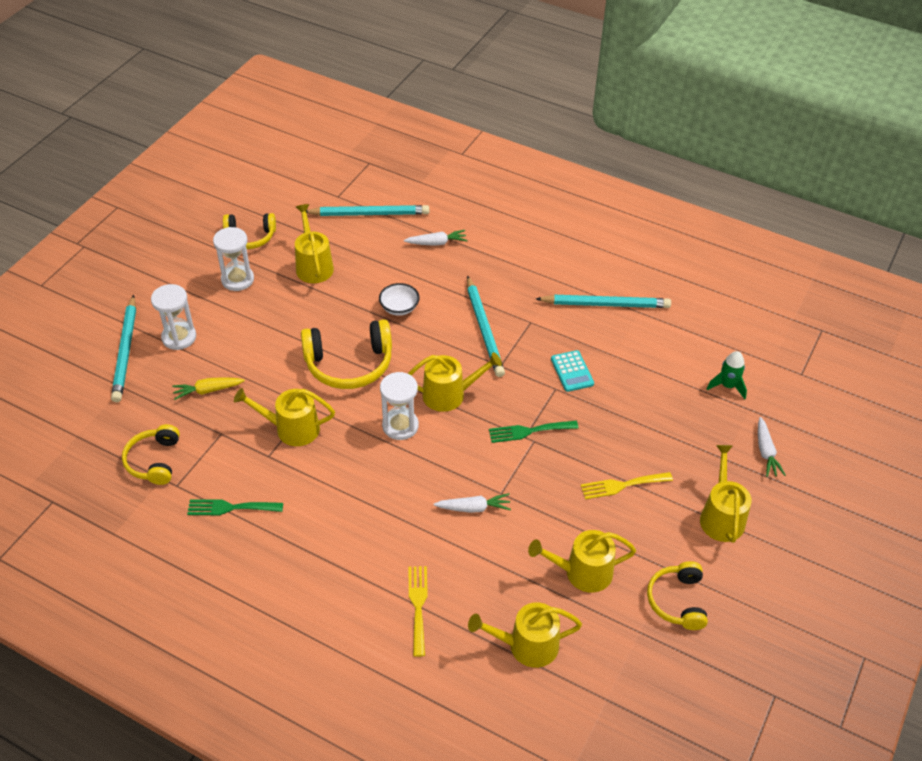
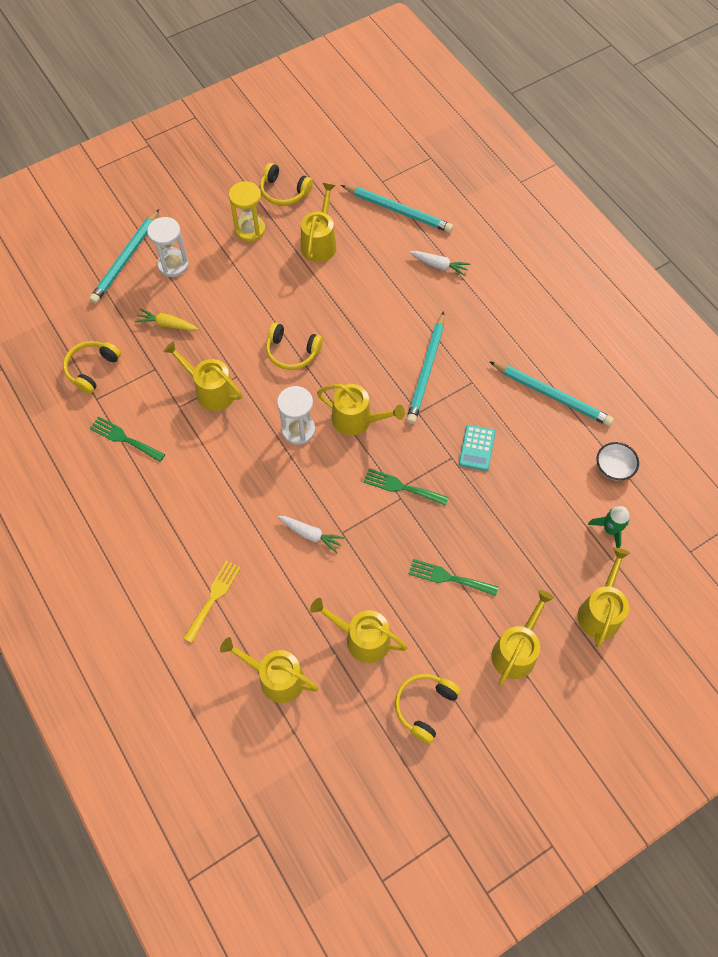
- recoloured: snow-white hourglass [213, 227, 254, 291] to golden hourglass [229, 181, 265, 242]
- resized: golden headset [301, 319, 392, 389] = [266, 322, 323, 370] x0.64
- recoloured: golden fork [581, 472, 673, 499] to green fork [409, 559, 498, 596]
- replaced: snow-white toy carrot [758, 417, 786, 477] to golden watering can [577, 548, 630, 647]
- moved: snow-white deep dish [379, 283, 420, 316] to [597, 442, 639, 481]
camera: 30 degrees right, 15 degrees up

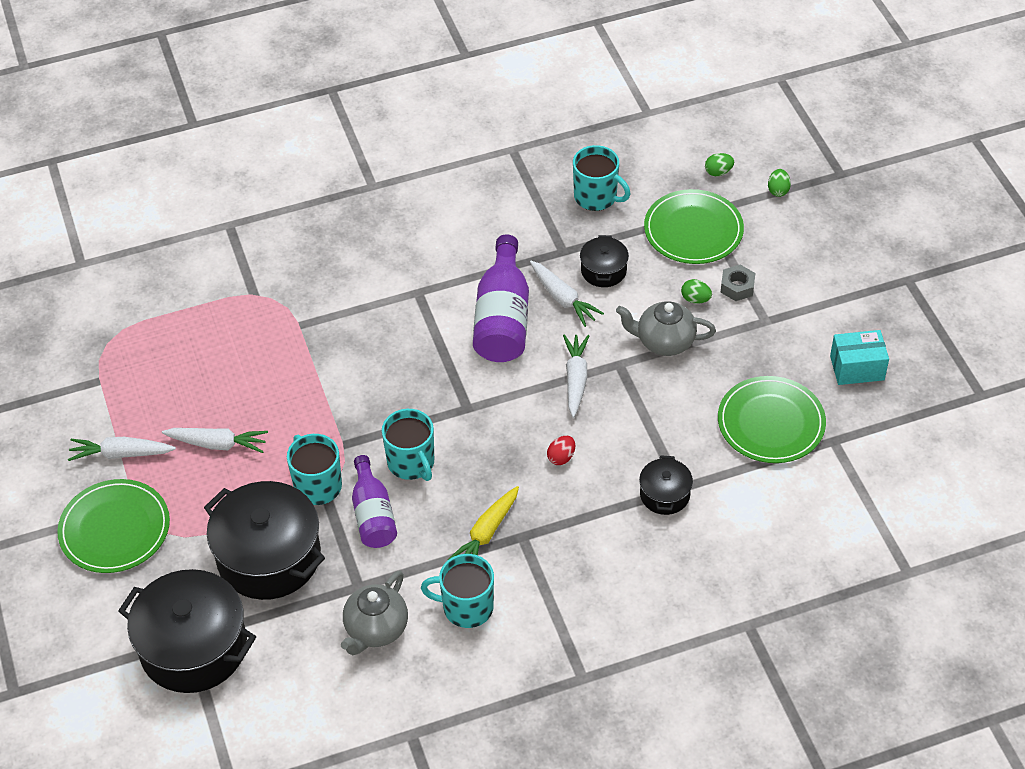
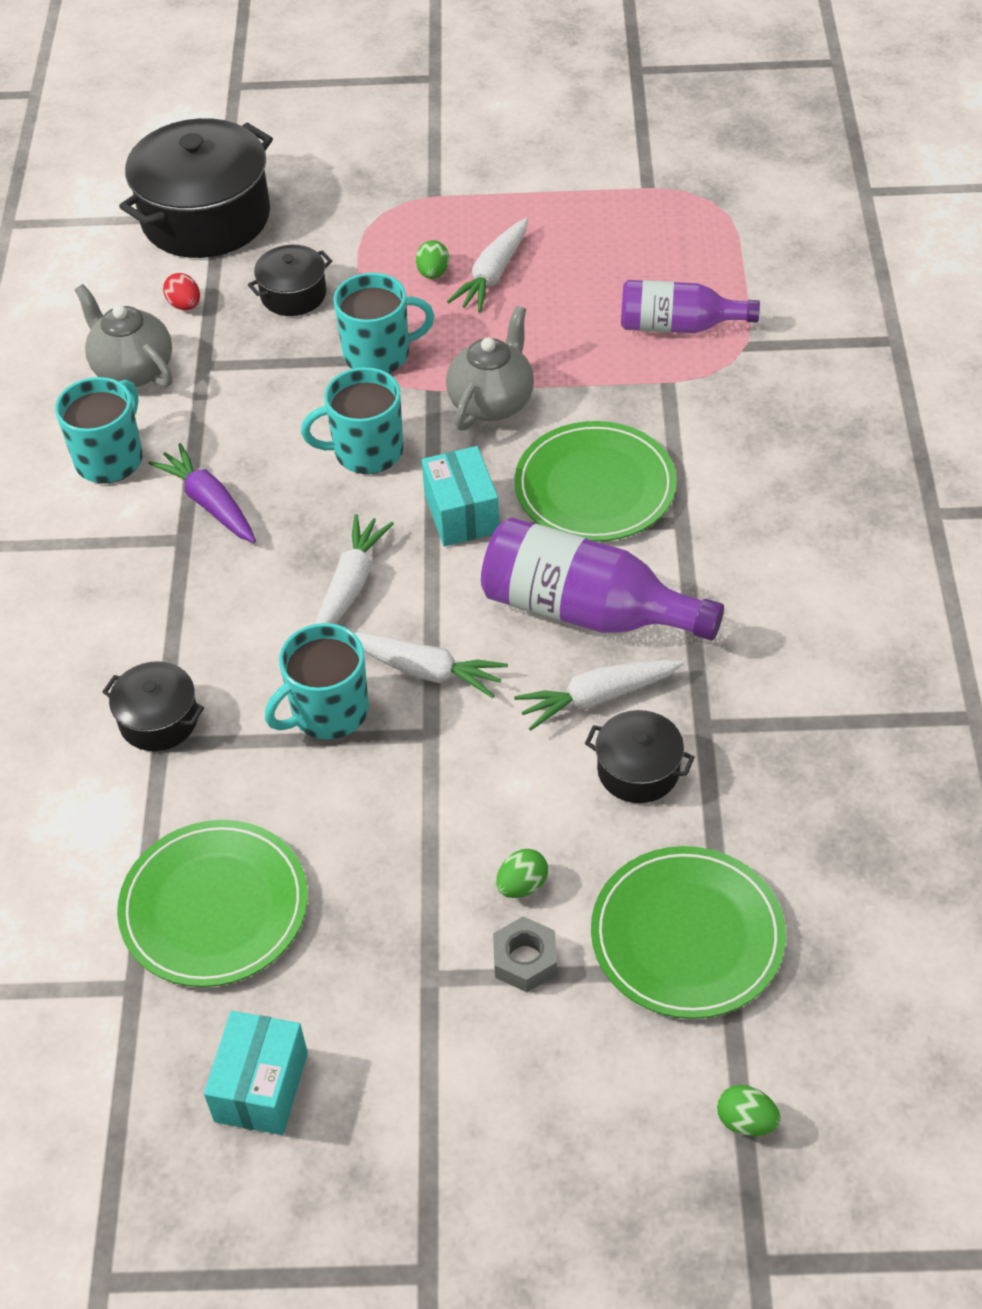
- recoloured: golden toy carrot [448, 486, 519, 560] to violet toy carrot [148, 443, 256, 543]
- moved: crimson egg [547, 436, 575, 465] to [163, 273, 200, 310]
- resized: ebony pot [204, 481, 325, 600] = [248, 245, 332, 316] x0.49
- moved: aqua tea mug [573, 145, 630, 211] to [265, 623, 369, 739]
- moved: snow-white toy carrot [68, 437, 176, 461] to [315, 514, 394, 624]
- moved: green egg [705, 153, 734, 176] to [415, 240, 449, 279]
- added: aqua box [422, 446, 499, 546]
- moved: grey teapot [616, 301, 716, 356] to [446, 306, 534, 431]
- moved: green plate [57, 479, 170, 573] to [514, 421, 677, 542]
- moved: violet bottle [352, 455, 397, 548] to [621, 280, 760, 333]
camera: 110 degrees right, 0 degrees up

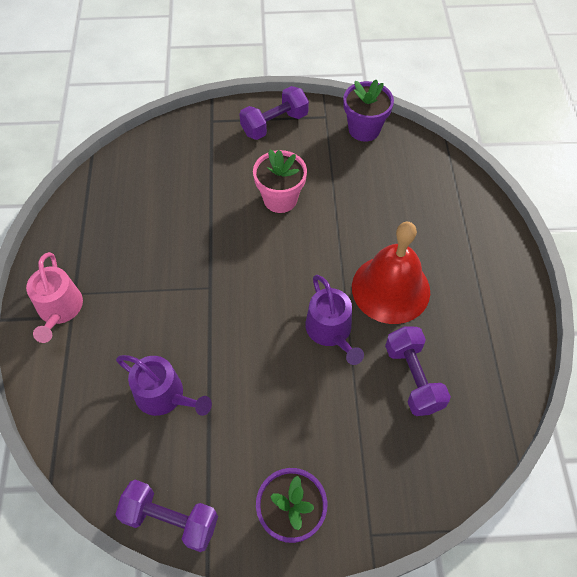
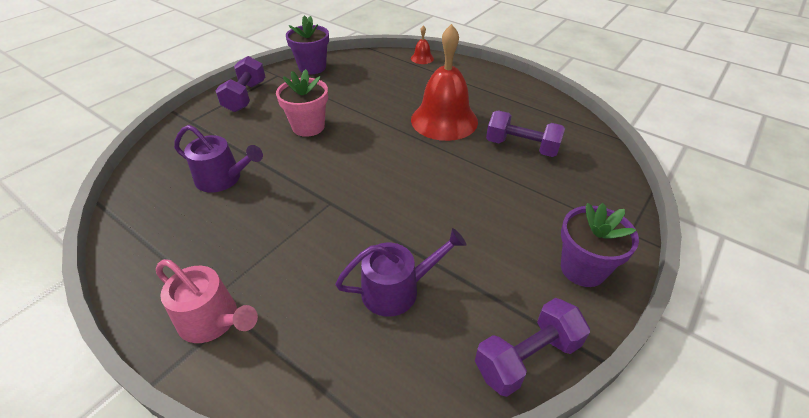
- moved: violet watering can [305, 275, 364, 365] to [174, 125, 263, 192]
- added: crimson hand bell [411, 25, 434, 64]
camera: 50 degrees left, 15 degrees down

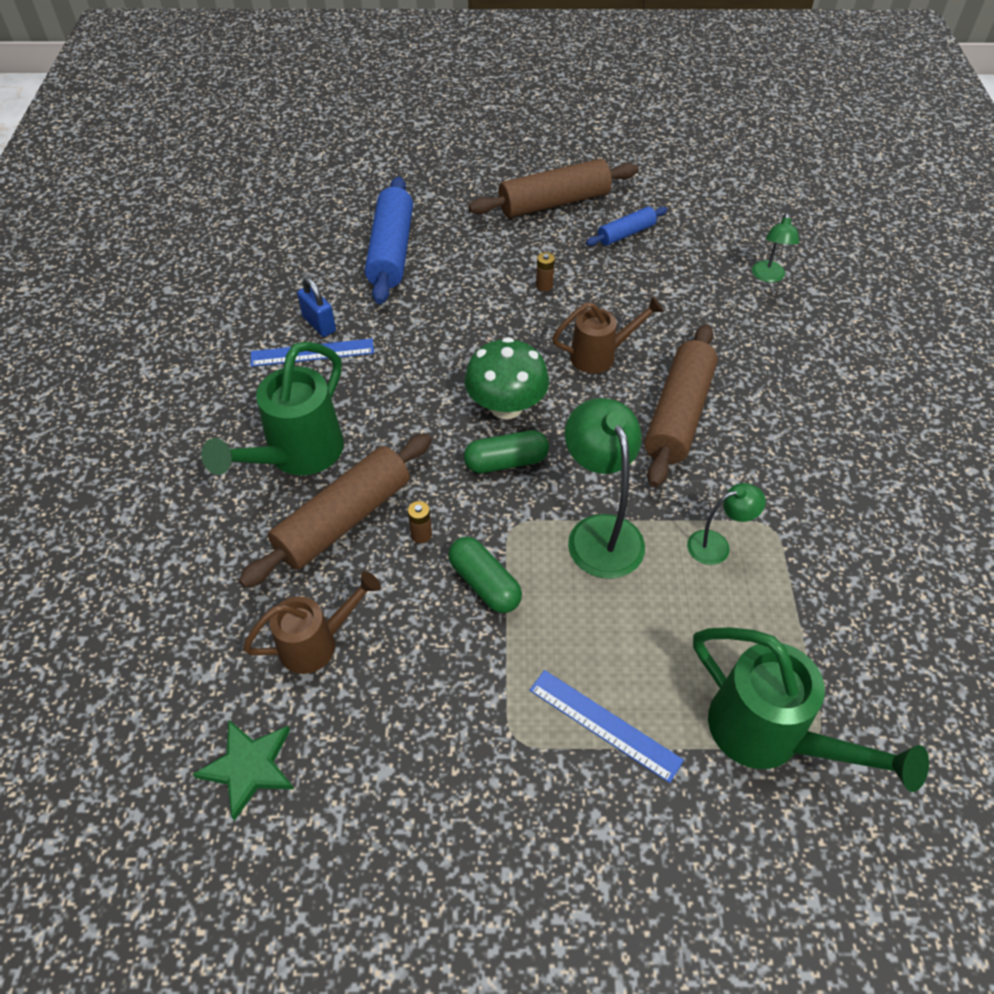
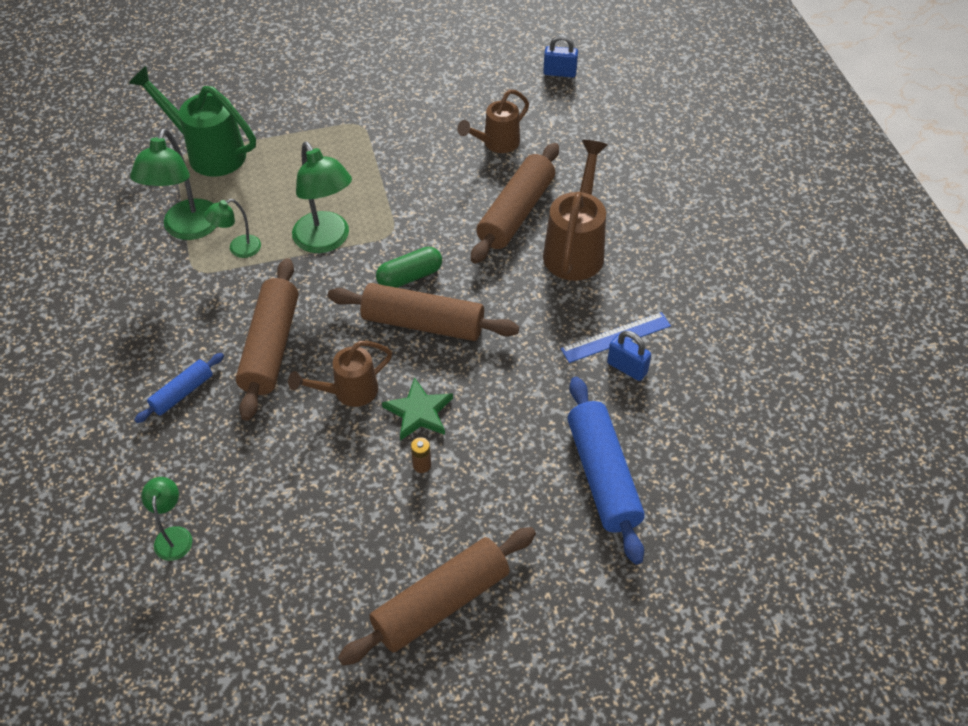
- added: green reading lamp [130, 129, 217, 240]
- moved: blue pastry roller [586, 207, 668, 246] to [135, 353, 224, 423]
- replaced: green toadstool [464, 337, 549, 419] to brown pastry roller [328, 283, 519, 341]
- moved: green star [193, 719, 294, 821] to [382, 377, 453, 441]
- added: blue padlock [543, 35, 578, 78]
- recoloured: green watering can [201, 341, 344, 475] to brown watering can [543, 140, 607, 281]
- removed: brown AA battery [408, 501, 432, 543]
- removed: green capsule [448, 537, 522, 613]
- removed: blue measuring stick [529, 670, 684, 783]
camera: 165 degrees right, 0 degrees up

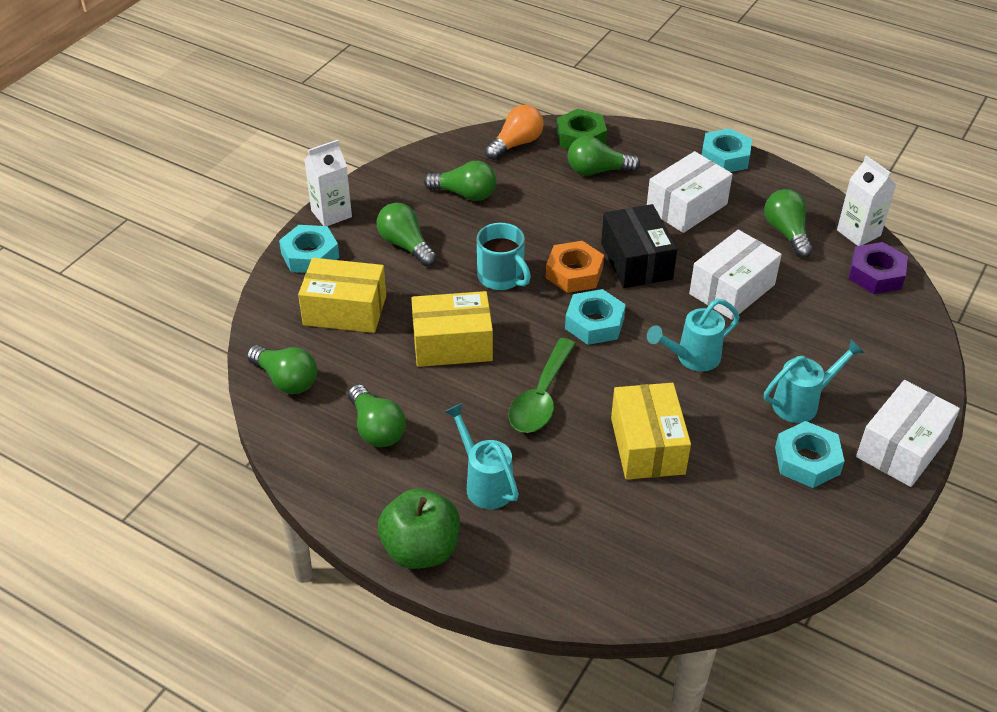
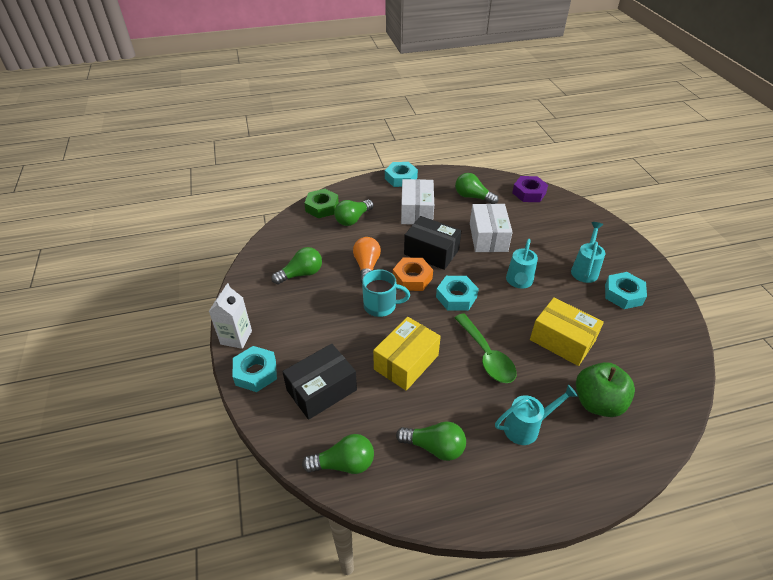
- recoloured: golden box [298, 258, 386, 333] to ebony box [282, 344, 357, 420]
- moved: orange bulb [485, 105, 544, 160] to [353, 237, 381, 283]
- turned: aqua watering can [444, 403, 519, 509] = [495, 384, 578, 445] 150 degrees clockwise
- moved: green apple [378, 489, 460, 569] to [576, 362, 635, 417]
- removed: green bulb [377, 203, 436, 266]
- removed: snow-white milk carton [837, 156, 896, 246]
- removed: snow-white box [856, 380, 960, 487]
camera: 45 degrees left, 0 degrees up

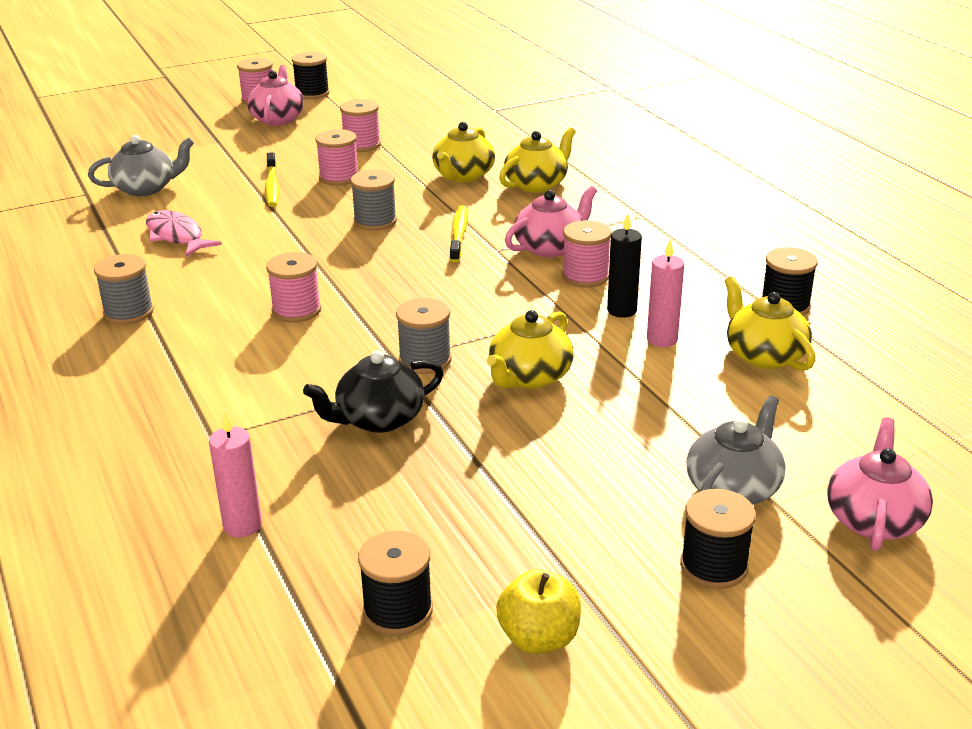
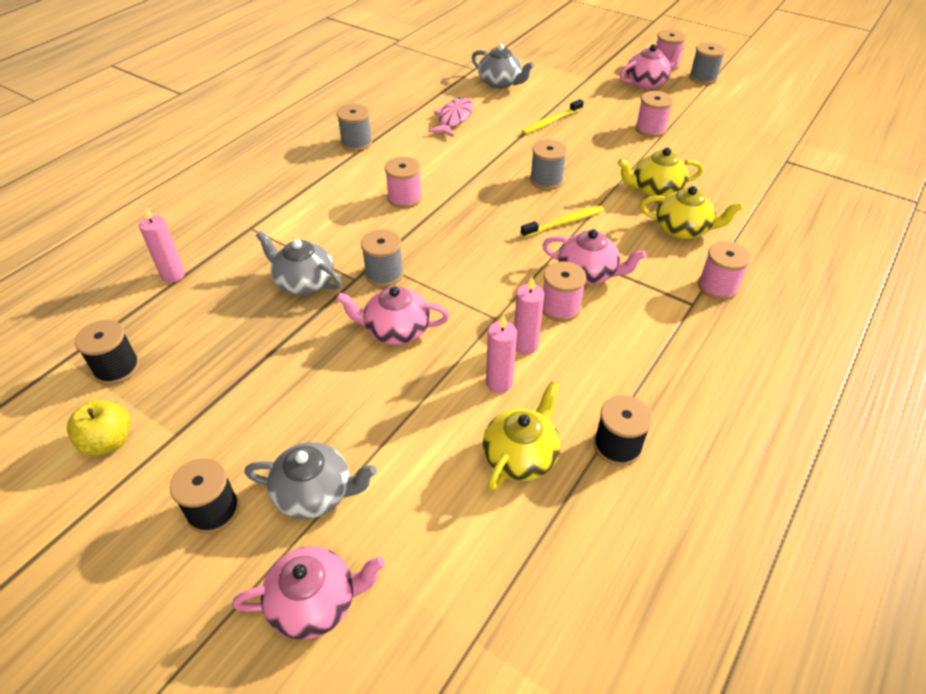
- recoloured: ebony teapot [303, 350, 444, 433] to grey teapot [256, 231, 342, 295]
- recoloured: golden teapot [487, 310, 574, 389] to pink teapot [336, 286, 450, 345]
- recoloured: ebony pillar candle [607, 213, 642, 318] to pink pillar candle [514, 277, 544, 355]
- recoloured: ebony bobbin [292, 52, 330, 99] to grey bobbin [689, 42, 726, 85]
- moved: pink bobbin [315, 129, 358, 186] to [698, 241, 751, 300]
camera: 60 degrees right, 15 degrees up

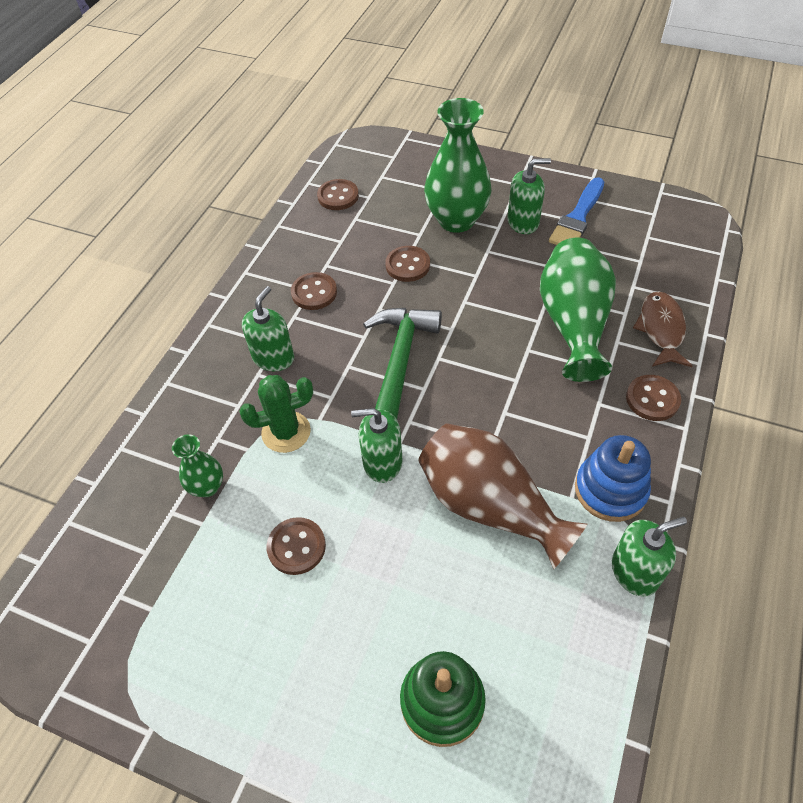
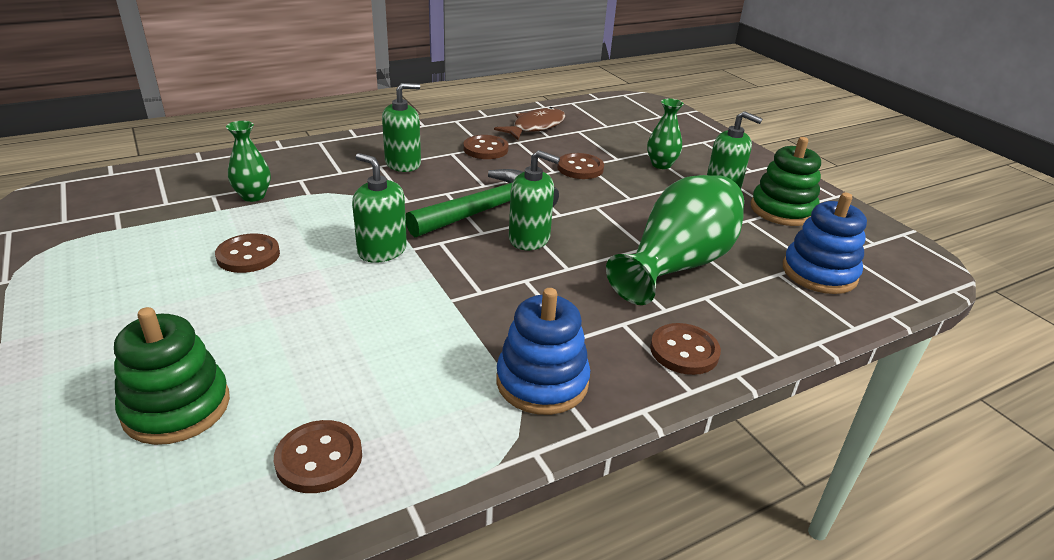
- moved: brown button [317, 179, 359, 210] to [274, 420, 362, 493]
- moved: brown toy fish [633, 291, 692, 367] to [494, 107, 565, 140]
- moved: green soap pump [612, 517, 687, 596] to [509, 150, 560, 250]
- resized: green tall vase [424, 98, 491, 233] = [647, 99, 684, 169] x0.50
- replaced: blue brush [549, 177, 604, 245] to green stacking rings [751, 137, 821, 226]
- added: blue stacking rings [783, 193, 867, 294]
- removed: green saguaro cactus [239, 375, 313, 453]
- removed: brown tall vase [418, 423, 588, 569]
camera: 35 degrees right, 20 degrees down

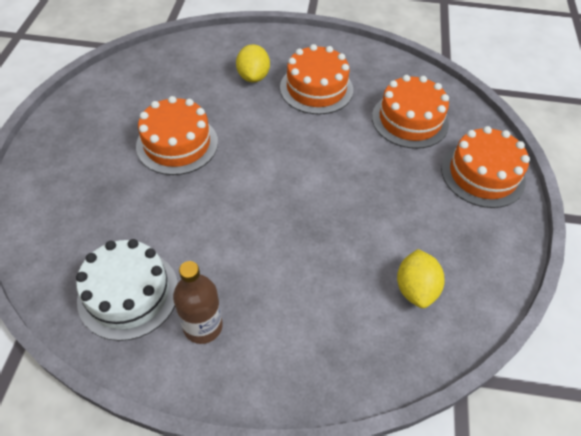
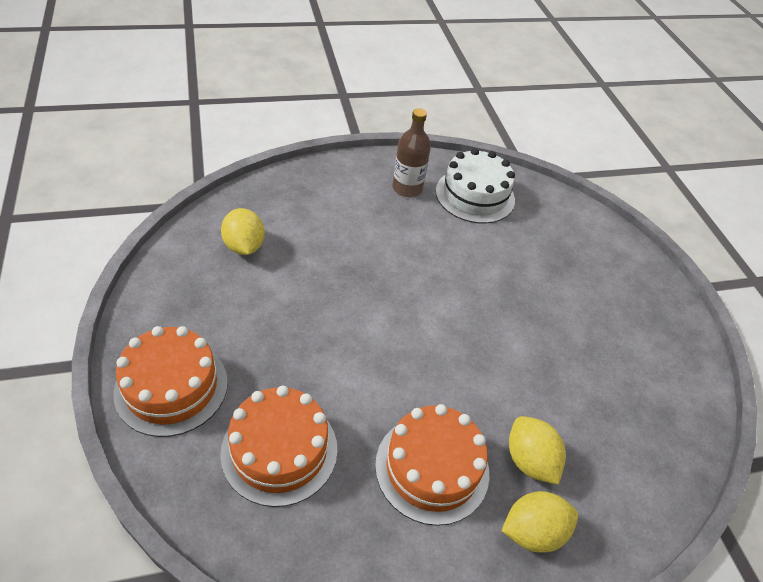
- added: golden lemon [501, 491, 578, 553]
- removed: orange gateau [136, 96, 218, 175]
camera: 155 degrees right, 5 degrees down

